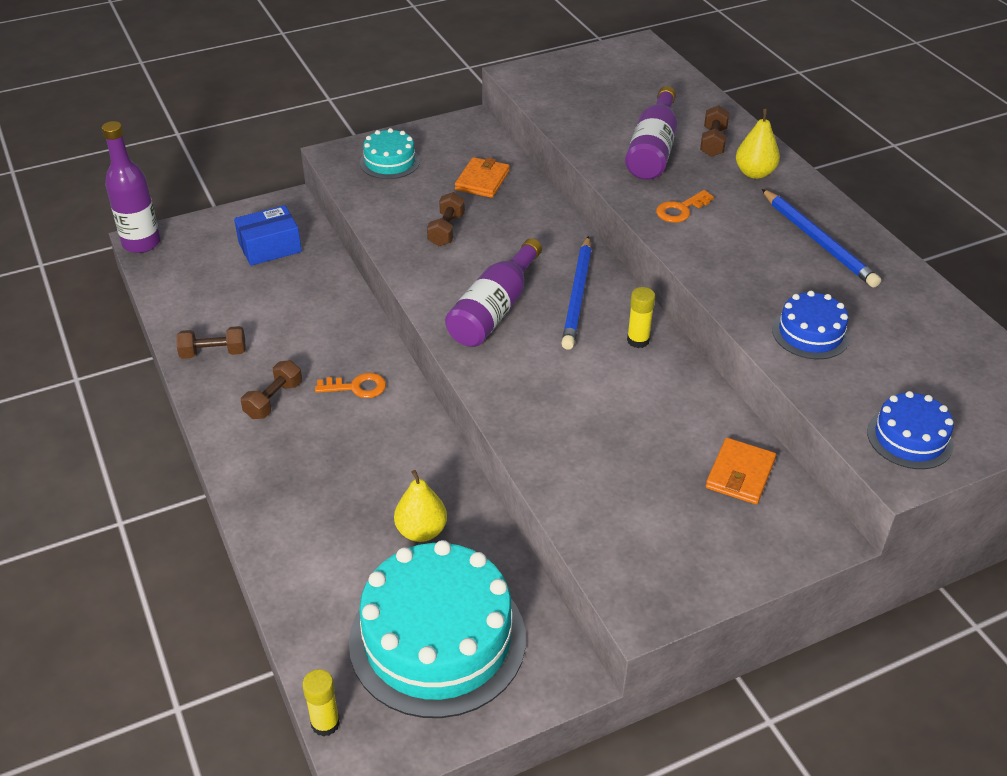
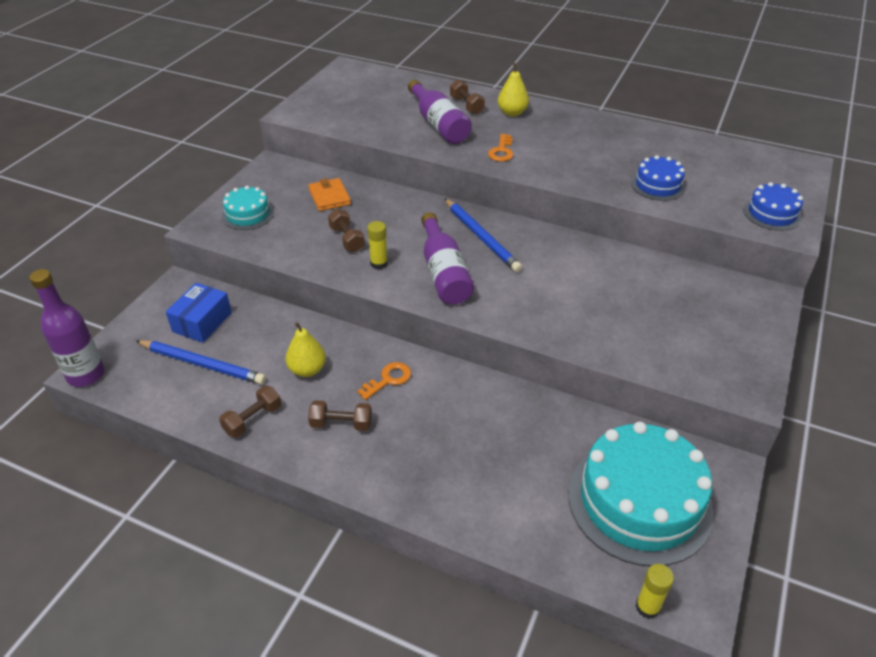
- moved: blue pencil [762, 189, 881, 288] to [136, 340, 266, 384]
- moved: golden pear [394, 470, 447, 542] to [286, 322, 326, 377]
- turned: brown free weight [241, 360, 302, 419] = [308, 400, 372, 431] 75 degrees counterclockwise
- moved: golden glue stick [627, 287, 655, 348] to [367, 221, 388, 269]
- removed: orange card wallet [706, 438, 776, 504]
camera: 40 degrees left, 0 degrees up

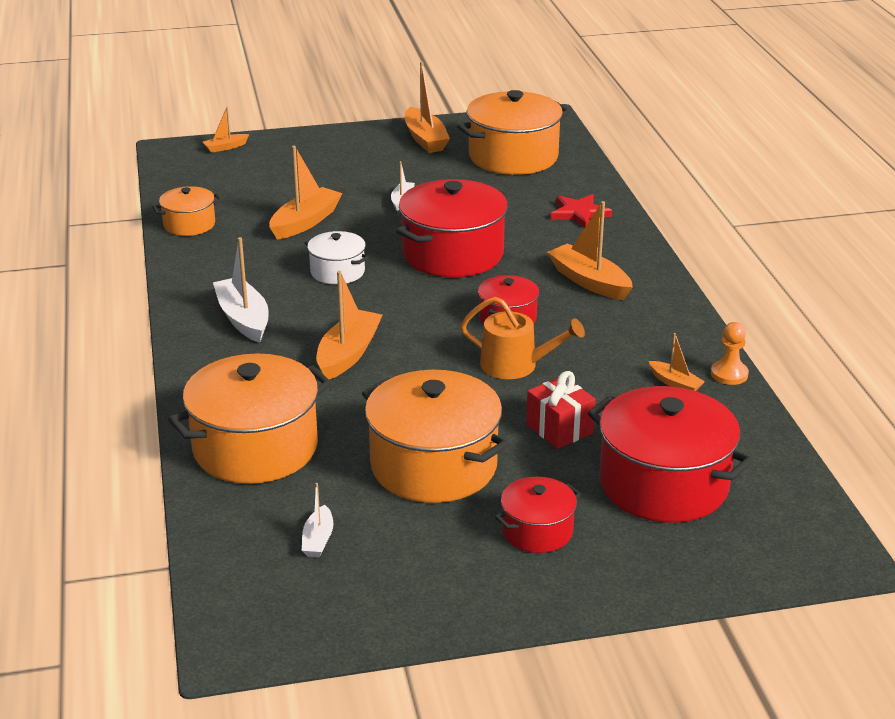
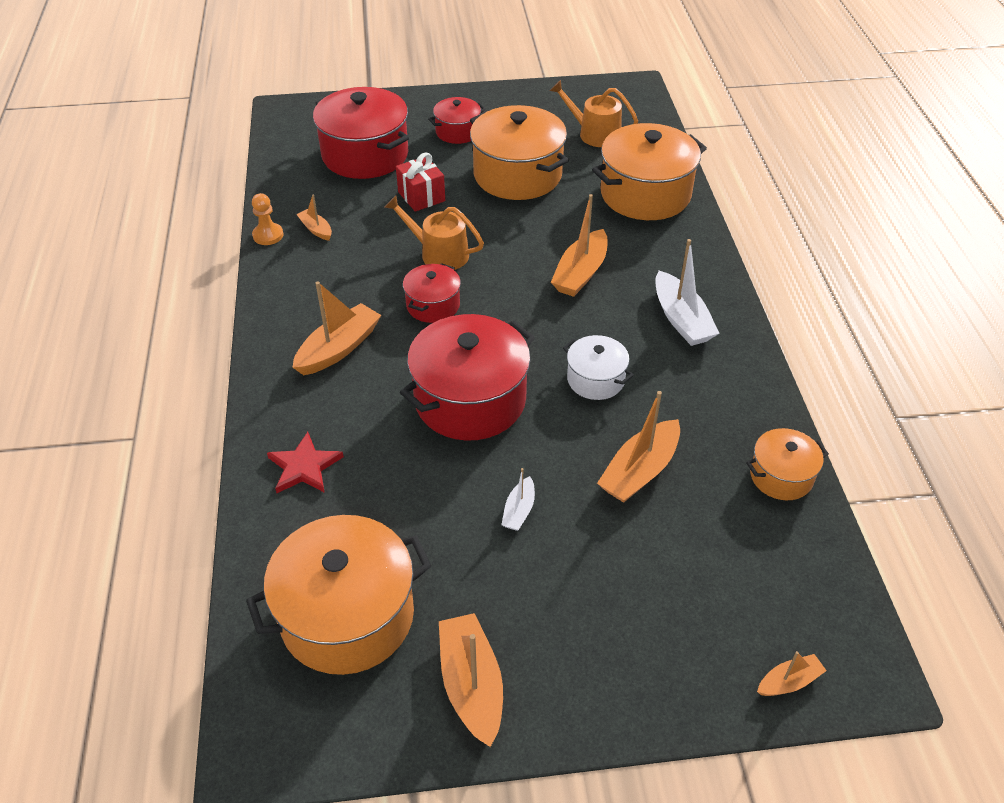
- turned: orange toy boat [547, 201, 633, 300] = [292, 282, 381, 375] 105 degrees counterclockwise
- replaced: snow-white toy boat [302, 483, 333, 557] to orange watering can [550, 80, 638, 147]
camera: 175 degrees left, 15 degrees up

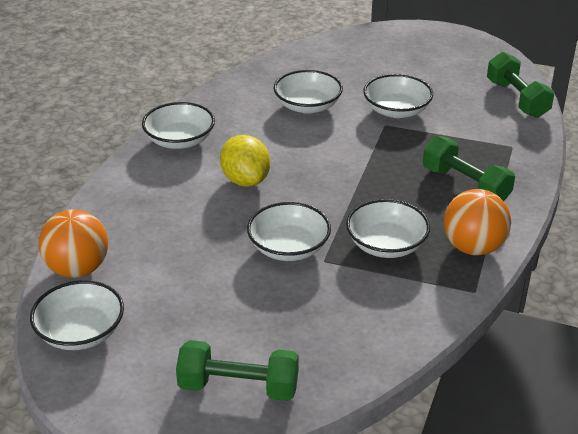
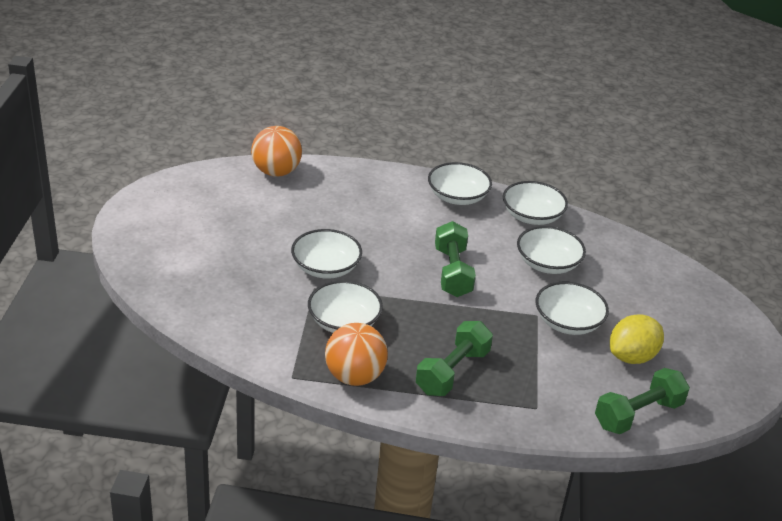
- moved: green free weight [176, 340, 299, 401] to [435, 221, 476, 297]
- moved: snow-white deep dish [30, 281, 124, 350] to [503, 181, 568, 225]
- moved: golden lemon [220, 135, 270, 187] to [610, 314, 664, 364]
camera: 75 degrees right, 0 degrees up

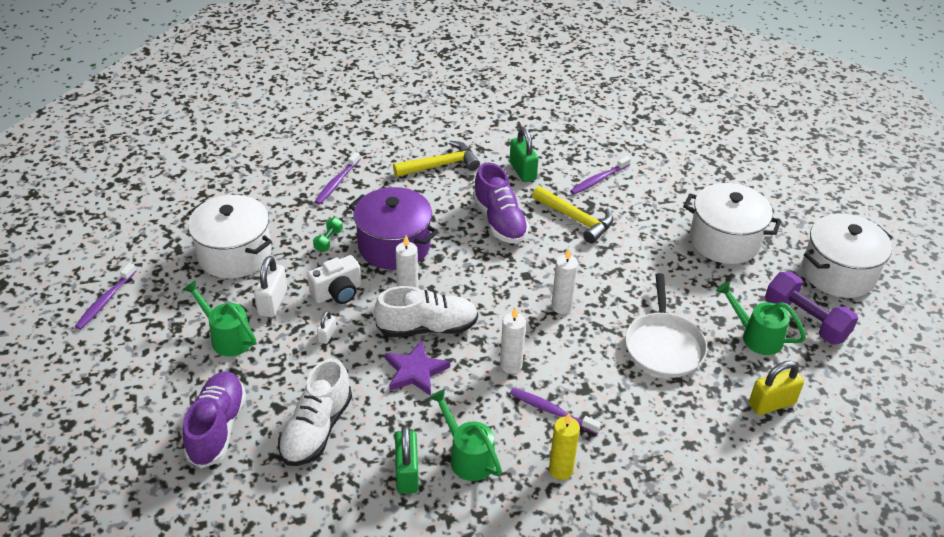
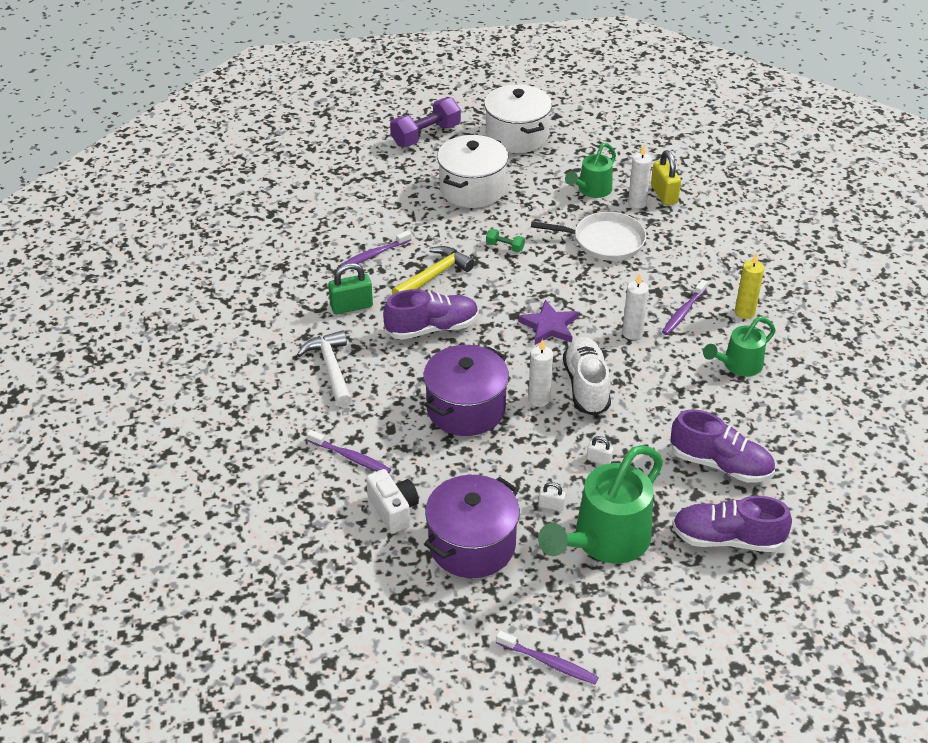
- recoloured: golden claw hammer [393, 141, 480, 177] to snow-white claw hammer [297, 330, 352, 407]
- turned: violet tooth brush [570, 156, 631, 195] = [340, 231, 411, 266] 90 degrees clockwise
- moved: snow-white compact camera [307, 255, 361, 304] to [366, 469, 419, 533]
- moved: violet free weight [765, 272, 858, 344] to [390, 97, 461, 147]
- recoloured: snow-white pot [188, 195, 272, 279] to violet pot [424, 475, 520, 578]
- moved: green free weight [313, 217, 343, 252] to [486, 229, 525, 252]
- moved: violet star [385, 340, 450, 396] to [518, 300, 578, 345]
- resized: green watering can [182, 280, 256, 356] = [538, 445, 663, 564] x1.72
- resized: snow-white padlock [254, 256, 287, 317] = [538, 482, 566, 511] x0.54
- moved: snow-white pillar candle [551, 249, 578, 314] to [628, 145, 652, 208]
- recoloured: snow-white sneaker [278, 358, 352, 466] to violet sneaker [670, 409, 775, 483]
- removed: green padlock [395, 425, 419, 494]
camera: 85 degrees left, 0 degrees up

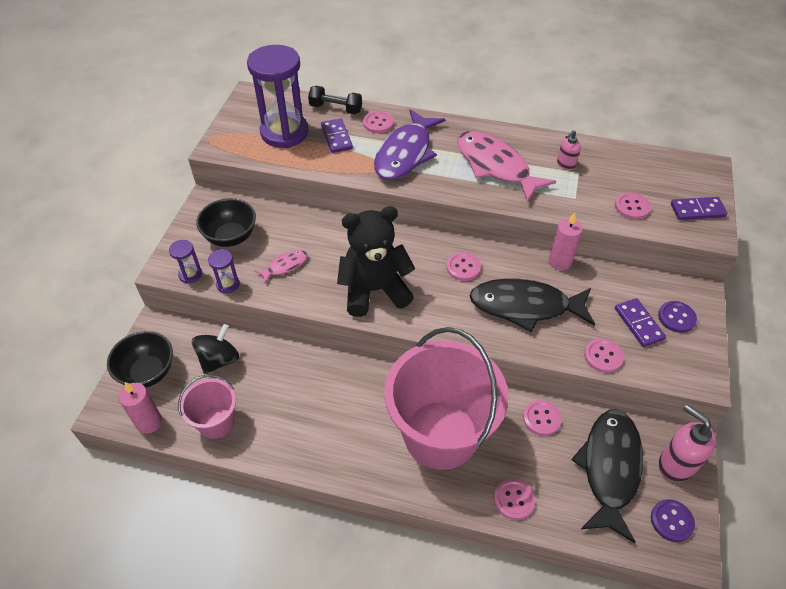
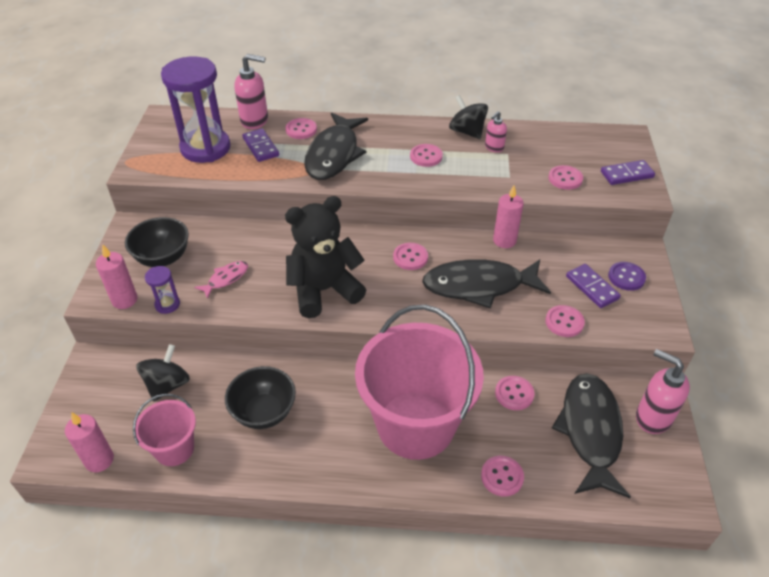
- replaced: violet hourglass [169, 240, 202, 284] to pink pillar candle [96, 244, 138, 309]
- moved: ebony deep dish [107, 331, 173, 388] to [225, 366, 296, 429]
- replaced: ebony free weight [308, 86, 362, 114] to pink soap pump [234, 54, 268, 129]
- recoloured: violet toy fish [374, 109, 445, 180] to ebony toy fish [304, 113, 368, 180]
- replaced: pink toy fish [457, 131, 556, 203] to pink button [410, 144, 443, 167]
- added: ebony spinning top [449, 95, 488, 139]
- removed: violet button [651, 499, 695, 542]
camera: 10 degrees left, 5 degrees down

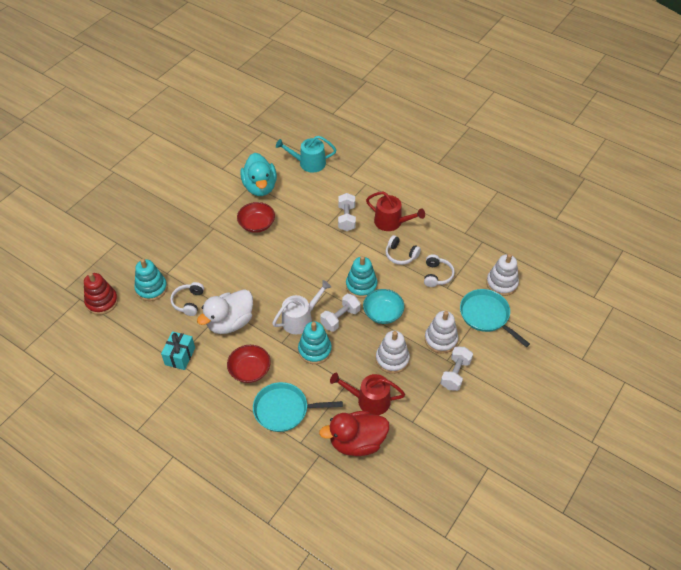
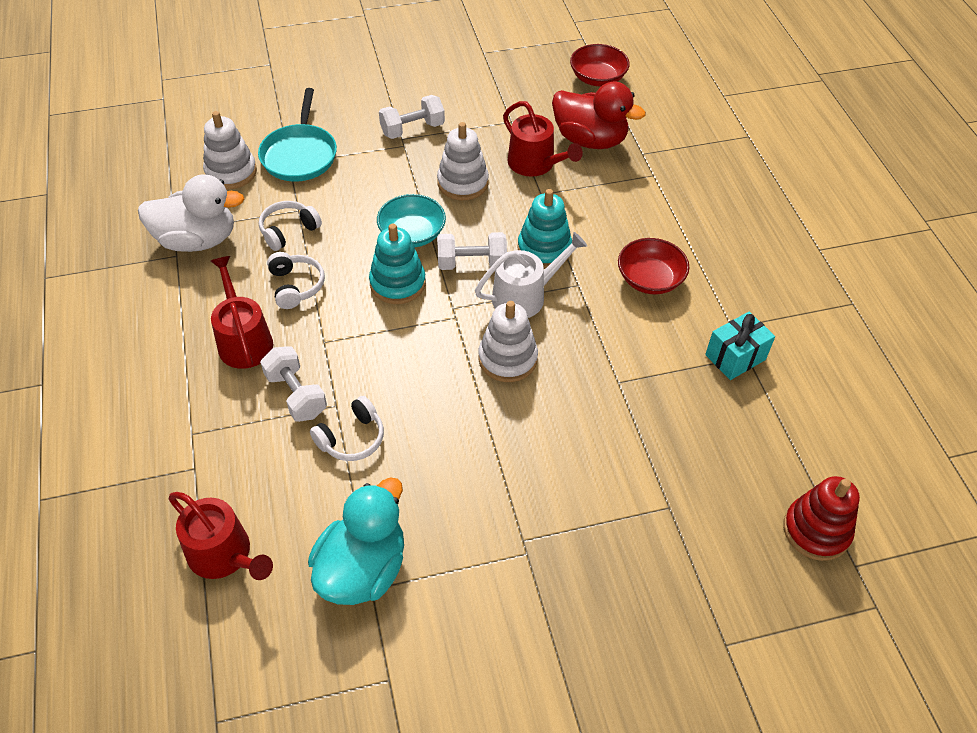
- moved: snow-white rubber duck [197, 289, 253, 334] to [138, 174, 244, 252]
- recoloured: aqua watering can [276, 136, 336, 173] to crimson watering can [169, 492, 273, 580]
- turned: snow-white free weight [338, 193, 356, 231] = [260, 346, 327, 422] 75 degrees counterclockwise
- moved: snow-white headset [170, 282, 204, 316] to [310, 396, 384, 461]
- turned: snow-white watering can [272, 280, 331, 334] = [475, 232, 587, 318] 150 degrees clockwise
- moved: snow-white stacking rings [425, 311, 458, 354] to [479, 301, 538, 382]
- moved: crimson deep dish [237, 202, 275, 233] to [570, 44, 630, 86]
- removed: aqua stacking rings [134, 259, 167, 301]
- removed: aqua pan [253, 382, 343, 432]
camera: 140 degrees left, 0 degrees up

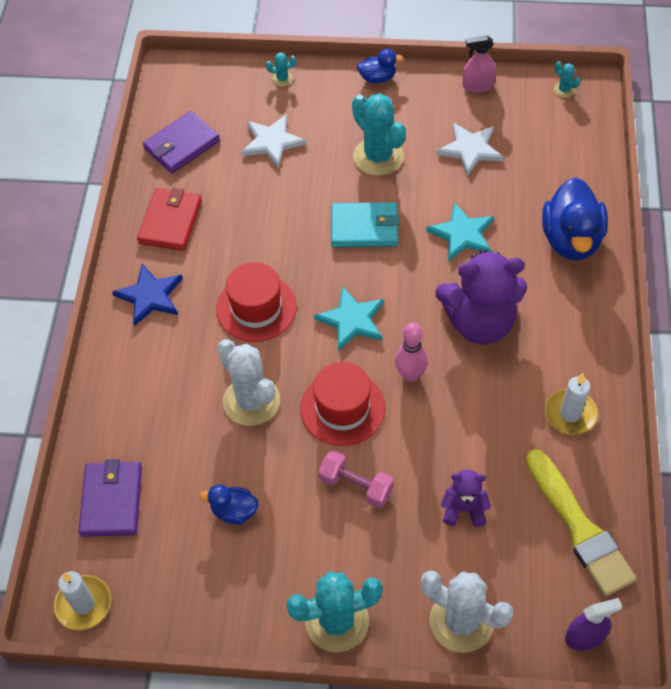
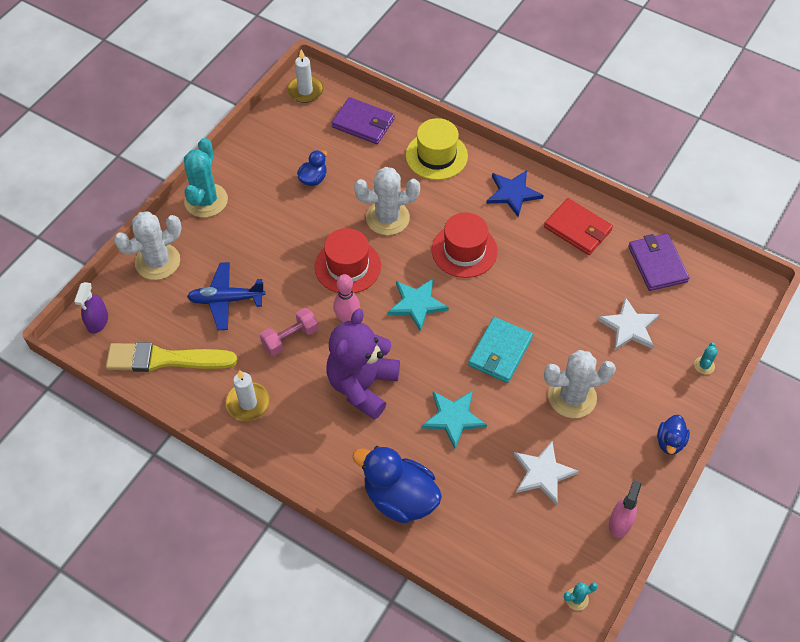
- replaced: violet stuffed bear [441, 470, 491, 527] to blue toy plane [187, 262, 266, 330]
- moved: pink free weight [318, 450, 394, 508] to [260, 308, 319, 356]
- added: golden tall hat [406, 118, 468, 180]
- recoloured: aqua saguaro cactus [352, 94, 406, 176] to snow-white saguaro cactus [544, 350, 616, 418]
camera: 115 degrees right, 0 degrees up

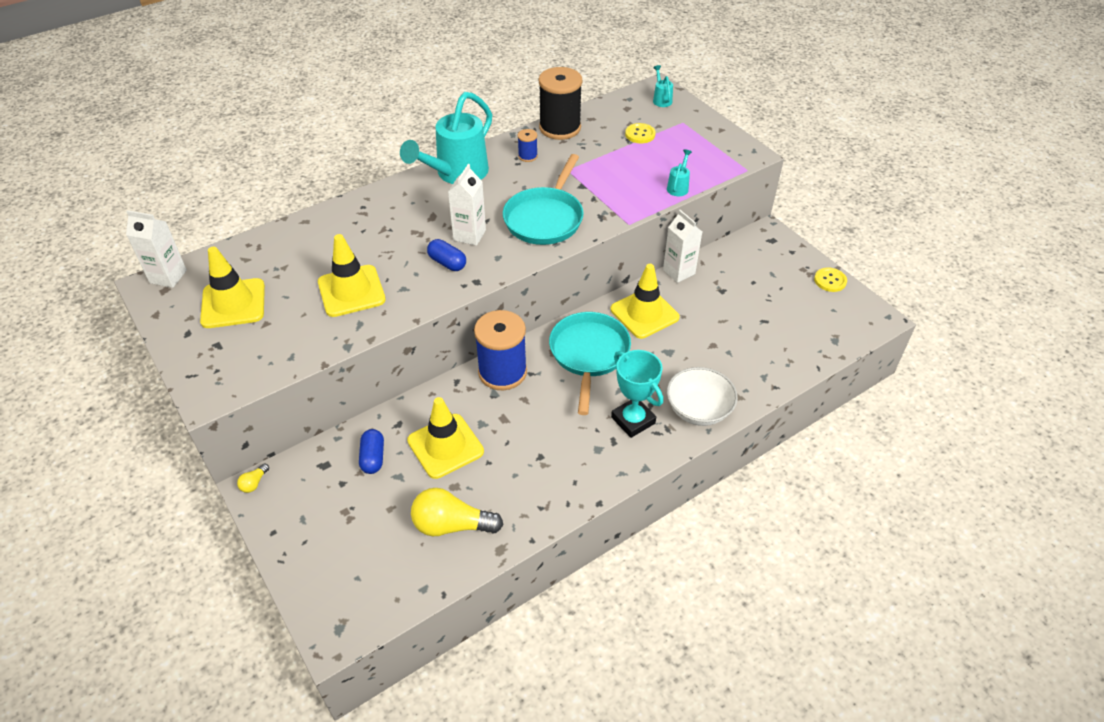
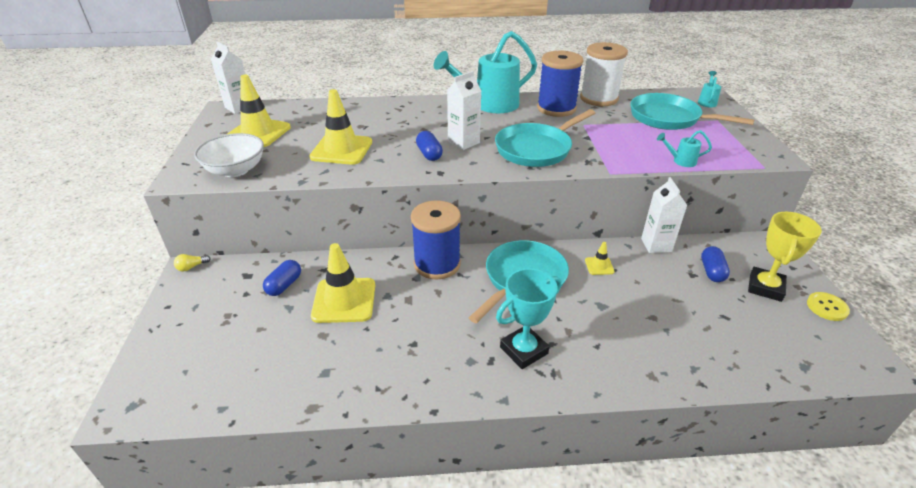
- moved: snow-white deep dish [667, 367, 738, 426] to [194, 133, 264, 177]
- turned: aqua prize cup [611, 350, 663, 438] = [496, 268, 561, 369] 60 degrees clockwise
- resized: blue bobbin [517, 129, 538, 162] = [537, 51, 584, 117] x2.23
- recoloured: ebony bobbin [539, 67, 583, 140] to snow-white bobbin [580, 42, 628, 106]
- resized: golden safety cone [611, 264, 680, 339] = [585, 242, 615, 275] x0.46
- replaced: golden button [625, 123, 656, 143] to aqua pan [630, 93, 755, 130]
- turned: aqua watering can [667, 150, 692, 196] = [657, 130, 712, 167] 135 degrees counterclockwise
- added: blue capsule [701, 246, 730, 282]
- added: golden prize cup [748, 212, 822, 302]
- removed: golden bulb [411, 488, 503, 536]
camera: 30 degrees right, 10 degrees down

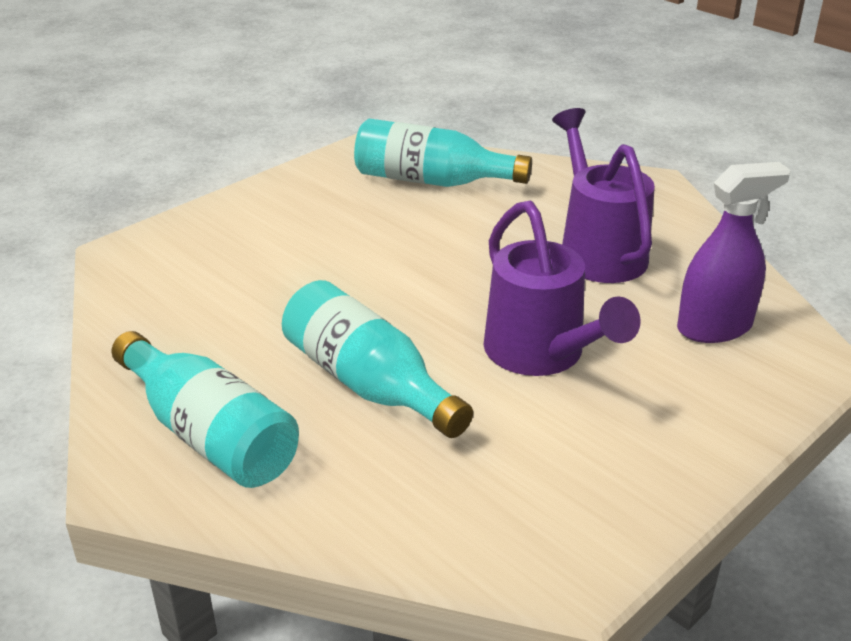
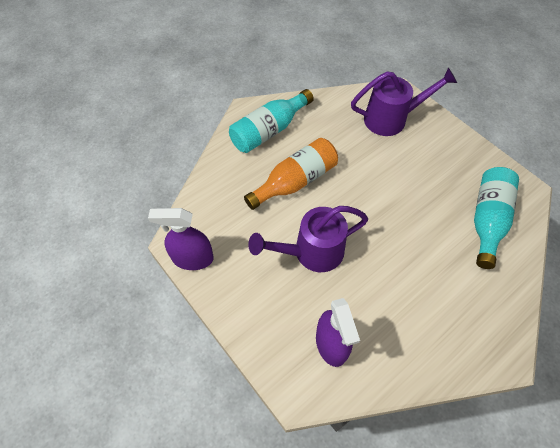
- added: violet sprayer [148, 208, 214, 270]
- recoloured: aqua bottle [282, 280, 473, 438] to orange bottle [244, 138, 338, 210]
- moved: violet watering can [552, 108, 655, 283] to [351, 68, 457, 136]
camera: 95 degrees right, 25 degrees up

